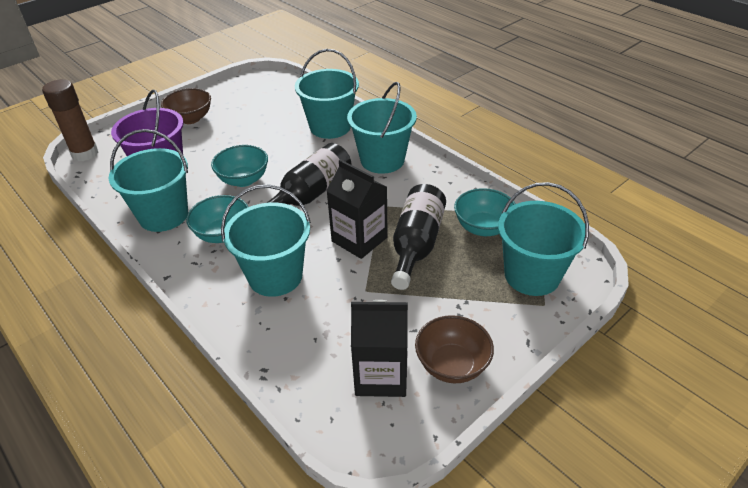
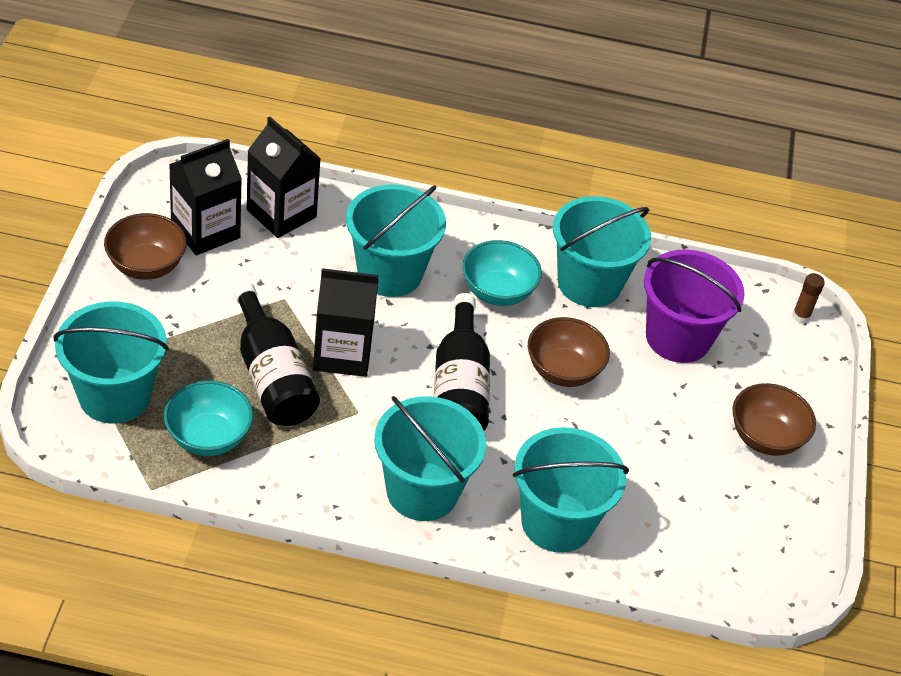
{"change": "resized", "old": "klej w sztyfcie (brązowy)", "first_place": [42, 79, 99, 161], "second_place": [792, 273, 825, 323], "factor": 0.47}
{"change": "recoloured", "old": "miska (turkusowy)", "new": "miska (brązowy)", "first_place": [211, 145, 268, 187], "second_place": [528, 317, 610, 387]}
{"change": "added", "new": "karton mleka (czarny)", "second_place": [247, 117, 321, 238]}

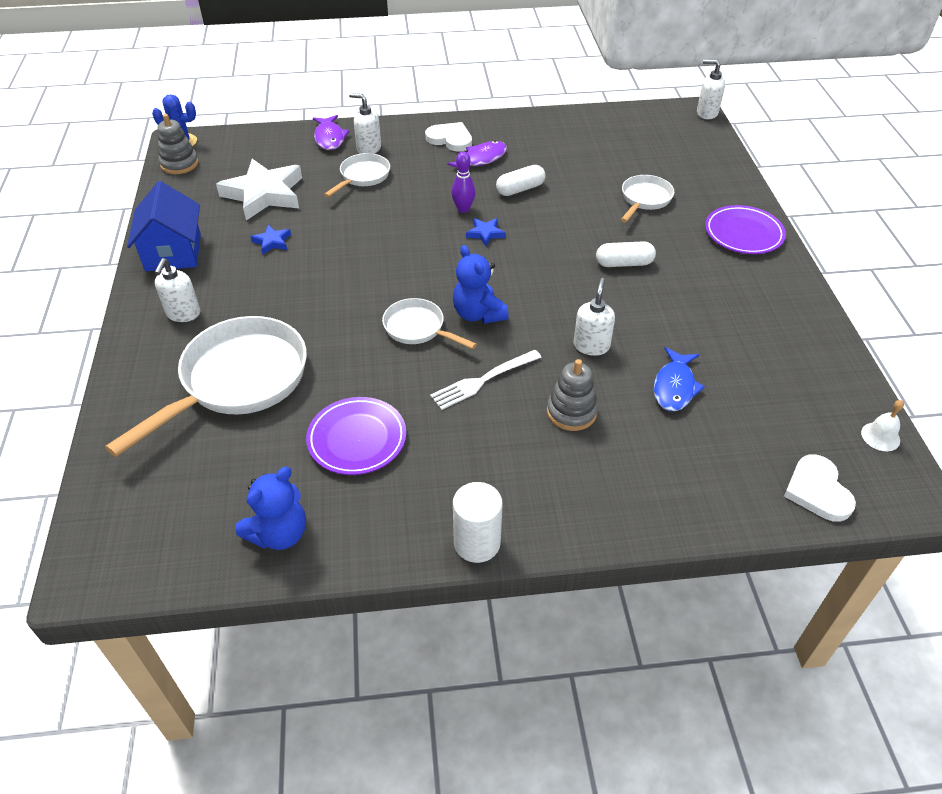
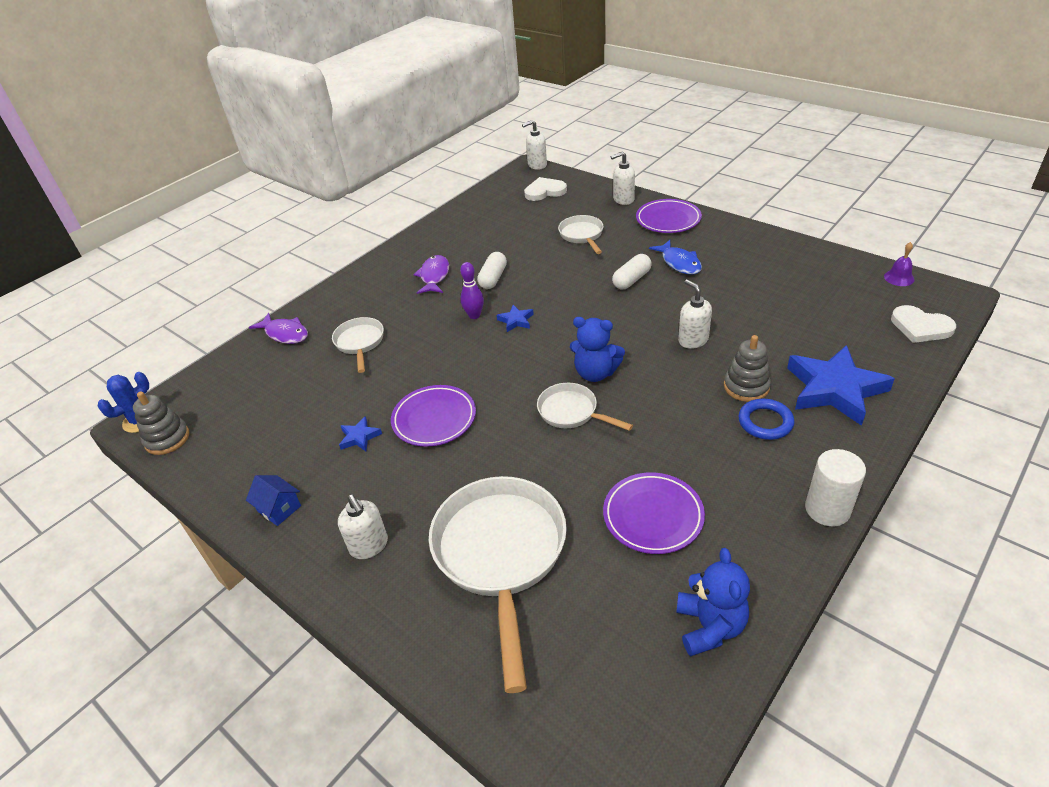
{"change": "resized", "old": "domek (niebieski)", "first_place": [127, 181, 201, 271], "second_place": [246, 475, 301, 526], "factor": 0.52}
{"change": "removed", "old": "gwiazda (biały)", "first_place": [216, 159, 302, 221]}
{"change": "moved", "old": "dozownik mydła (biały)", "first_place": [349, 93, 381, 154], "second_place": [611, 151, 635, 205]}
{"change": "turned", "old": "patelnia (biały)", "first_place": [382, 298, 477, 349], "second_place": [537, 383, 633, 431], "degrees": 45}
{"change": "moved", "old": "serce (biały)", "first_place": [425, 122, 472, 152], "second_place": [524, 177, 567, 201]}
{"change": "removed", "old": "widelec (biały)", "first_place": [430, 350, 542, 410]}
{"change": "moved", "old": "ryba (niebieski)", "first_place": [654, 347, 705, 411], "second_place": [649, 240, 702, 275]}
{"change": "recoloured", "old": "dzwonek (biały)", "new": "dzwonek (fioletowy)", "first_place": [861, 400, 904, 451], "second_place": [884, 242, 914, 286]}
{"change": "added", "new": "talerz (fioletowy)", "second_place": [391, 385, 476, 447]}
{"change": "added", "new": "pierścień (niebieski)", "second_place": [738, 399, 795, 440]}
{"change": "added", "new": "gwiazda (niebieski)", "second_place": [787, 345, 895, 426]}

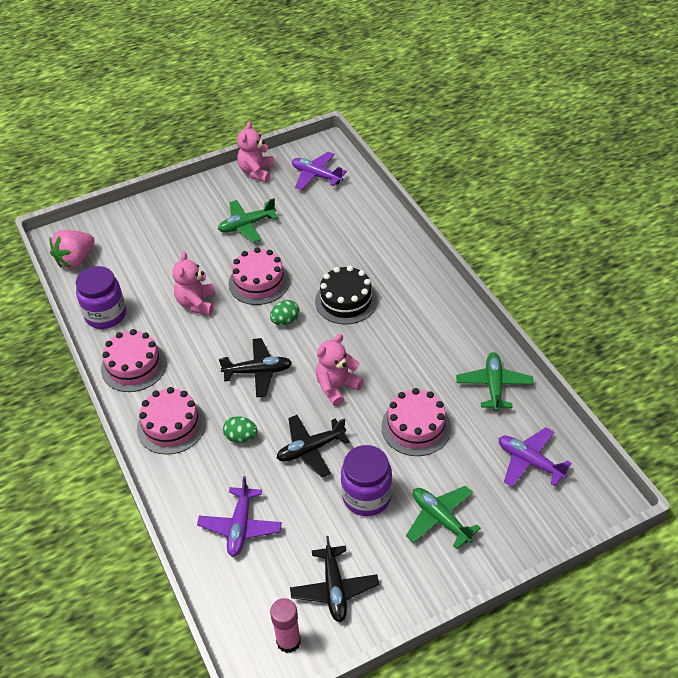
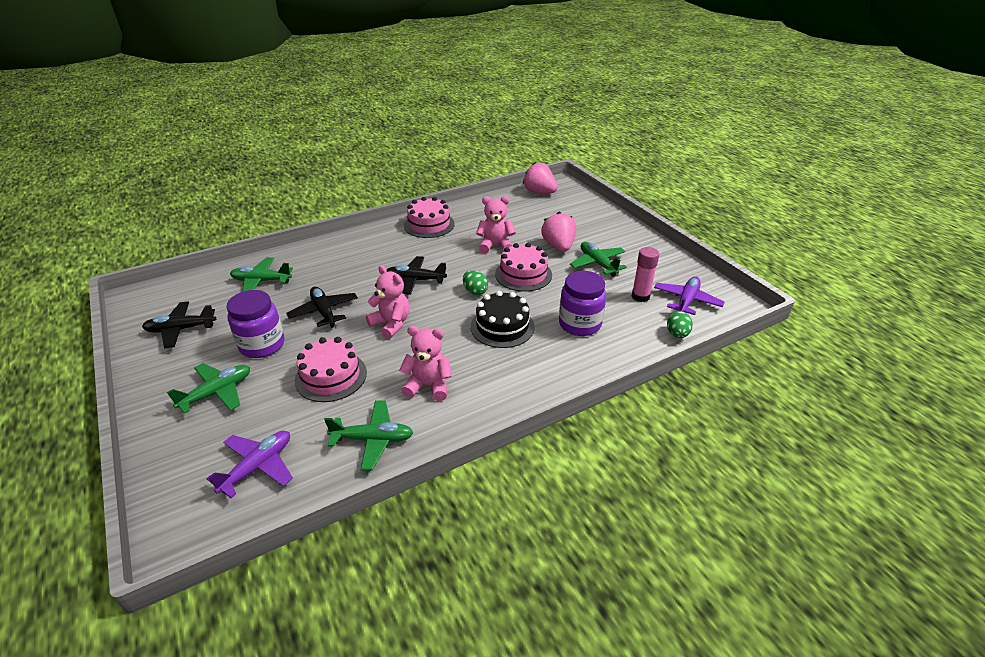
{"change": "moved", "old": "słoik (fioletowy)", "first_place": [76, 266, 126, 329], "second_place": [559, 271, 606, 336]}
{"change": "removed", "old": "tort (różowy)", "first_place": [137, 387, 206, 455]}
{"change": "recoloured", "old": "samolot (fioletowy)", "new": "samolot (zielony)", "first_place": [197, 476, 282, 557], "second_place": [230, 257, 293, 292]}
{"change": "turned", "old": "samolot (czarny)", "first_place": [219, 338, 292, 397], "second_place": [387, 256, 447, 295], "degrees": 105}
{"change": "moved", "old": "jajko (zielony)", "first_place": [223, 416, 258, 443], "second_place": [667, 311, 693, 338]}
{"change": "moved", "old": "miś (różowy)", "first_place": [237, 121, 274, 182], "second_place": [399, 326, 452, 401]}
{"change": "moved", "old": "klej w sztyfcie (różowy)", "first_place": [270, 598, 301, 653], "second_place": [632, 247, 659, 302]}
{"change": "added", "new": "truskawka (różowy)", "second_place": [541, 211, 576, 252]}

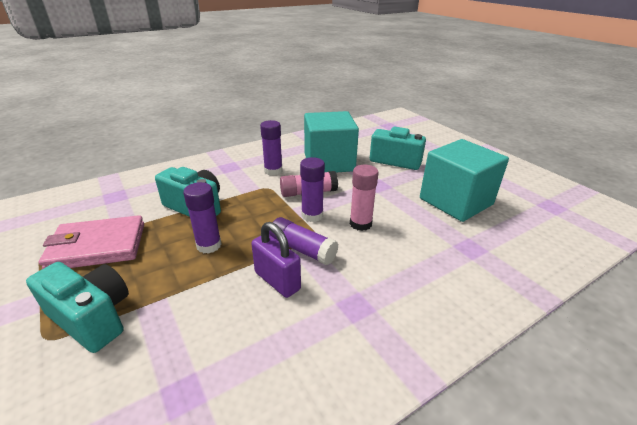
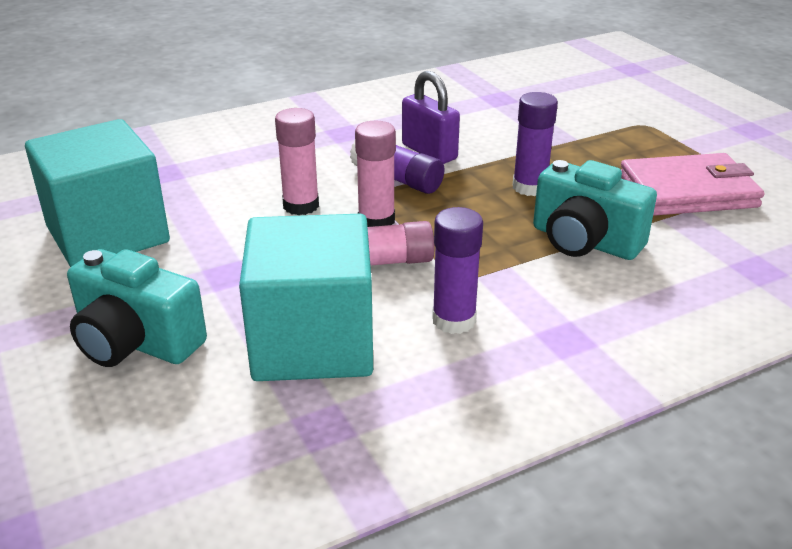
{"change": "removed", "old": "aparat fotograficzny (turkusowy)", "first_place": [26, 262, 129, 353]}
{"change": "recoloured", "old": "klej w sztyfcie (fioletowy)", "new": "klej w sztyfcie (różowy)", "first_place": [300, 157, 325, 222], "second_place": [355, 121, 396, 227]}

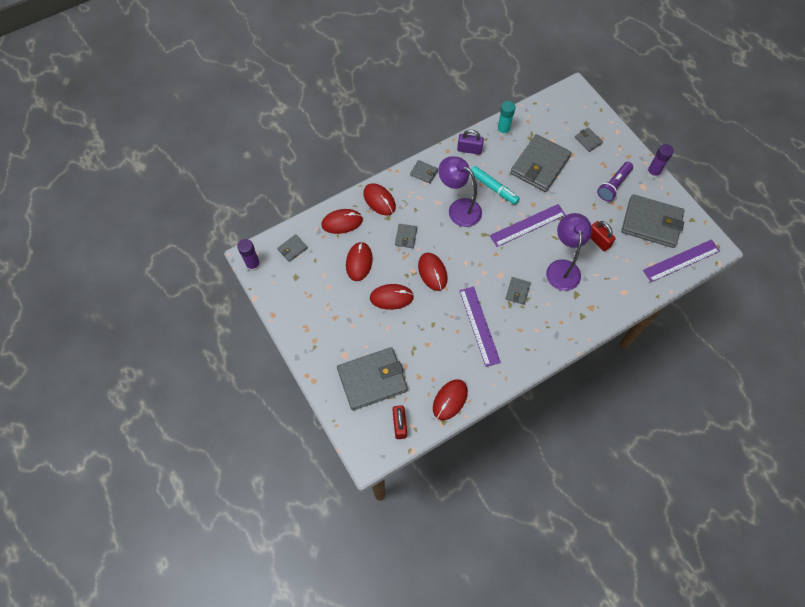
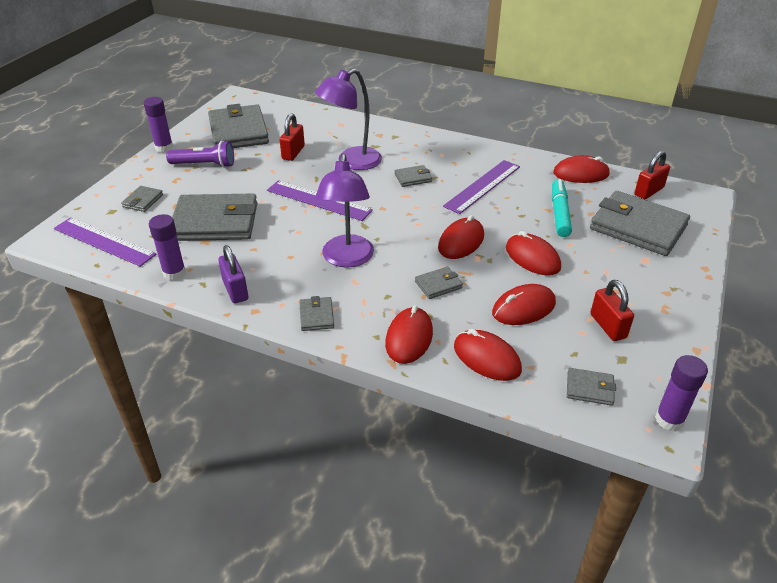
{"change": "moved", "old": "flamaster (turkusowy)", "first_place": [471, 166, 520, 205], "second_place": [552, 179, 572, 237]}
{"change": "recoloured", "old": "klej w sztyfcie (turkusowy)", "new": "klej w sztyfcie (fioletowy)", "first_place": [497, 101, 516, 136], "second_place": [149, 214, 186, 280]}
{"change": "moved", "old": "linijka (fioletowy)", "first_place": [643, 239, 720, 282], "second_place": [54, 217, 157, 267]}
{"change": "added", "new": "kłódka (czerwony)", "second_place": [591, 280, 634, 341]}

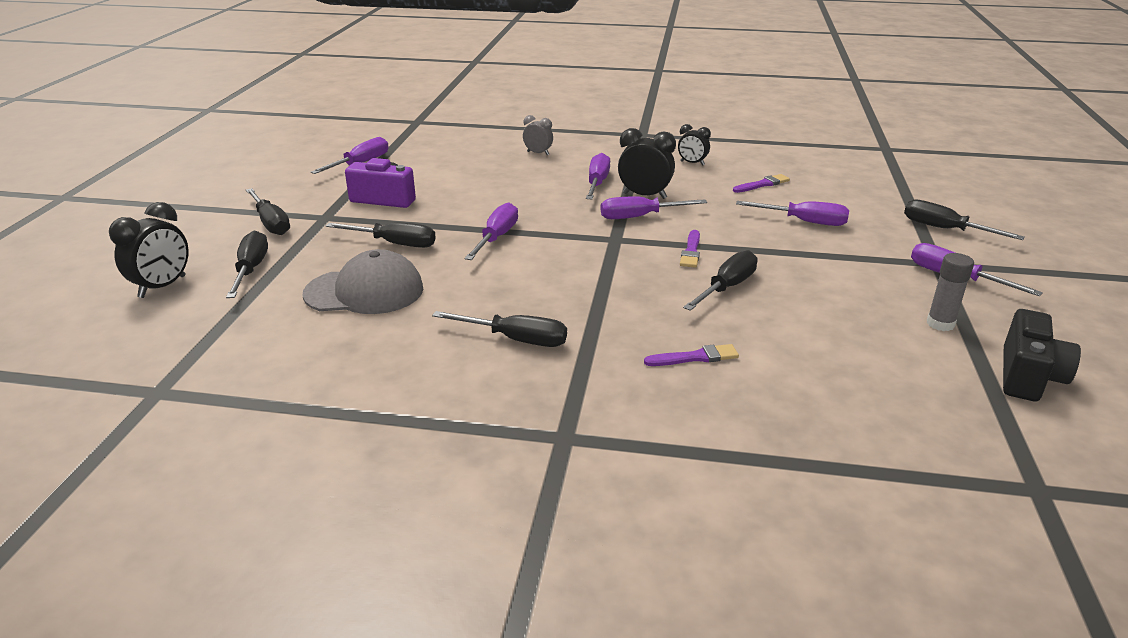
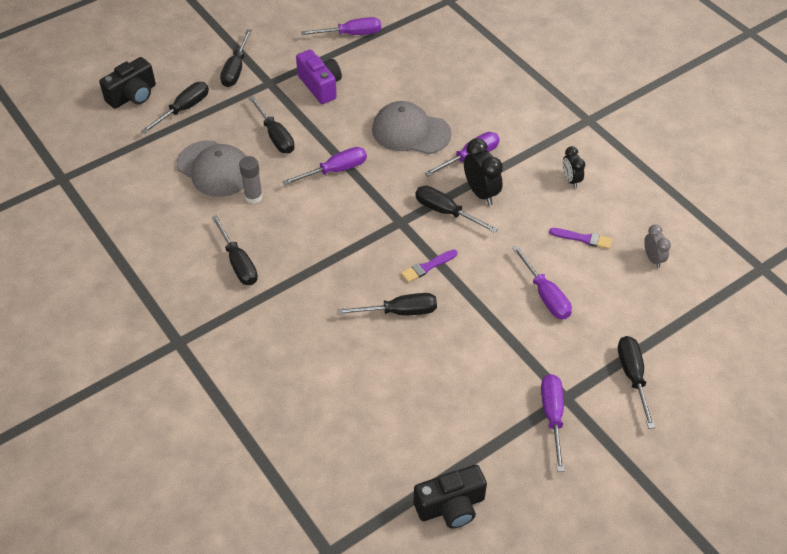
{"change": "replaced", "old": "budzik (czarny)", "new": "aparat fotograficzny (czarny)", "first_place": [109, 202, 188, 298], "second_place": [99, 57, 156, 109]}
{"change": "moved", "old": "budzik (szary)", "first_place": [523, 115, 553, 155], "second_place": [644, 225, 671, 268]}
{"change": "recoloured", "old": "śrubokręt (fioletowy)", "new": "śrubokręt (czarny)", "first_place": [601, 196, 707, 219], "second_place": [415, 186, 498, 233]}
{"change": "removed", "old": "pędzel (fioletowy)", "first_place": [644, 344, 739, 366]}
{"change": "moved", "old": "klej w sztyfcie (szary)", "first_place": [927, 253, 974, 331], "second_place": [239, 156, 263, 204]}
{"change": "added", "new": "czapka (szary)", "second_place": [372, 101, 452, 154]}

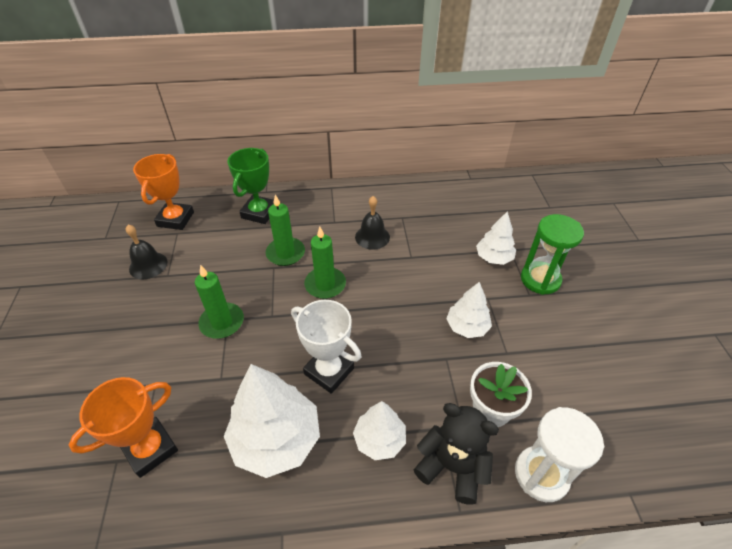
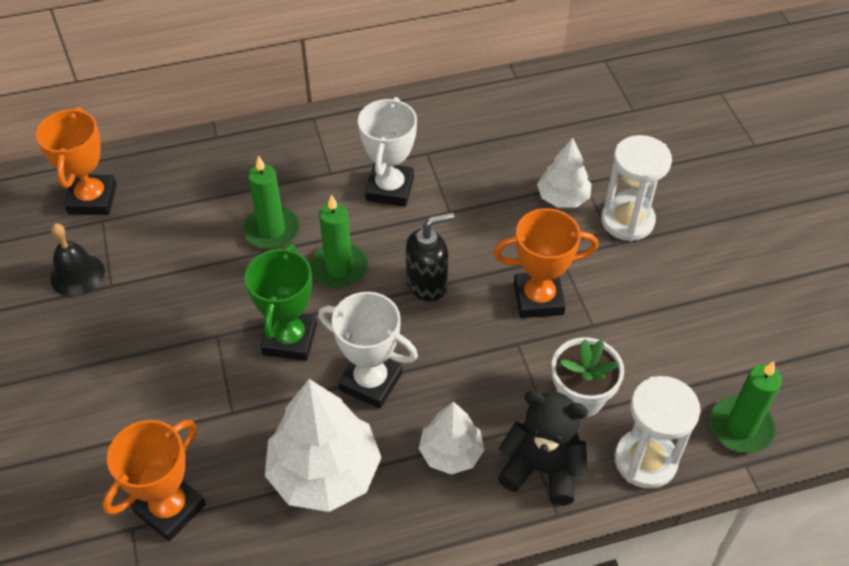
{"change": "moved", "old": "świeca (zielony)", "first_place": [195, 265, 244, 339], "second_place": [710, 361, 782, 453]}
{"change": "moved", "old": "puchar (zielony)", "first_place": [227, 148, 274, 224], "second_place": [245, 244, 317, 361]}
{"change": "replaced", "old": "dzwonek (czarny)", "new": "puchar (biały)", "first_place": [355, 196, 390, 250], "second_place": [358, 97, 417, 207]}
{"change": "replaced", "old": "drzewko (biały)", "new": "puchar (pomarańczowy)", "first_place": [446, 282, 492, 338], "second_place": [493, 208, 598, 318]}
{"change": "recoloured", "old": "klepsydra (zielony)", "new": "klepsydra (biały)", "first_place": [521, 214, 584, 295], "second_place": [601, 135, 672, 242]}
{"change": "added", "new": "dozownik mydła (czarny)", "second_place": [406, 212, 454, 302]}

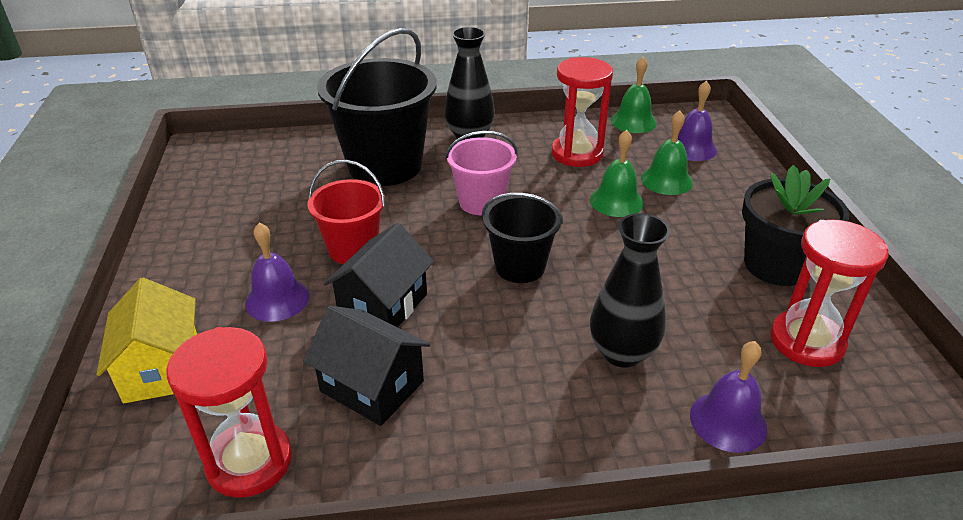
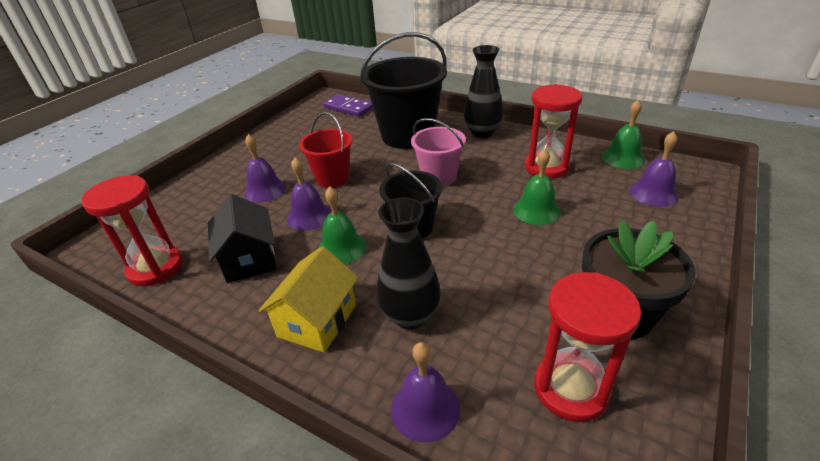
{"change": "moved", "old": "domek (żółty)", "first_place": [96, 277, 197, 403], "second_place": [258, 246, 359, 353]}
{"change": "replaced", "old": "domek (czarny)", "new": "dzwonek (fioletowy)", "first_place": [324, 223, 434, 327], "second_place": [287, 157, 332, 231]}
{"change": "moved", "old": "dzwonek (zielony)", "first_place": [641, 111, 693, 195], "second_place": [318, 186, 366, 264]}
{"change": "added", "new": "kostka domina (fioletowy)", "second_place": [323, 94, 373, 117]}

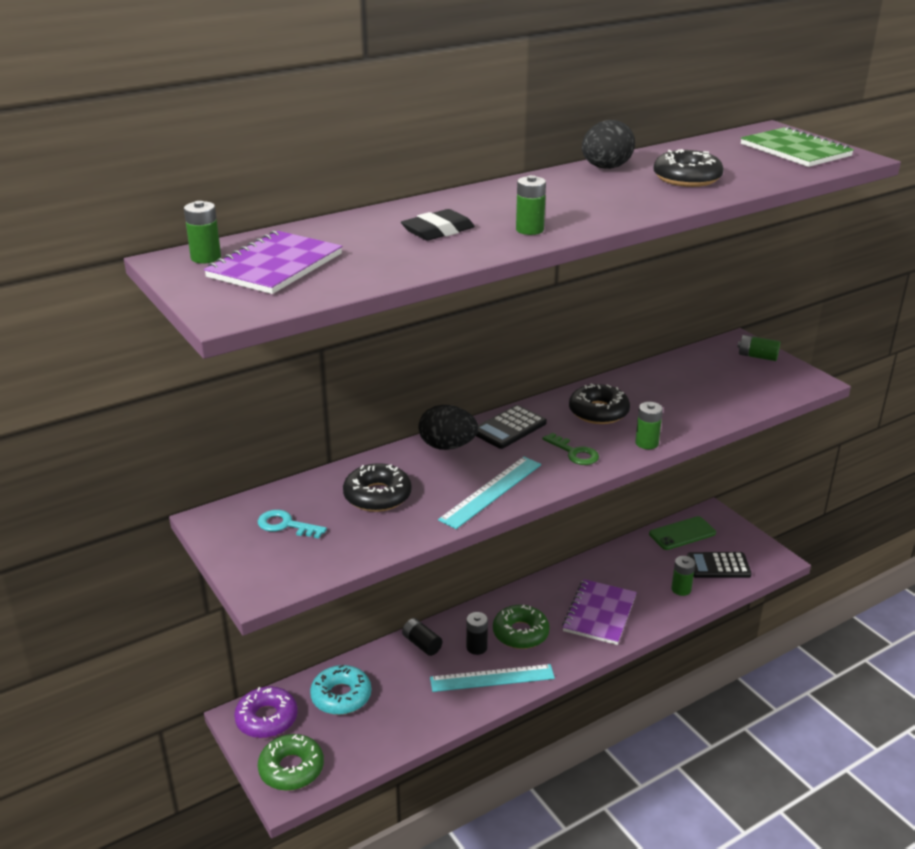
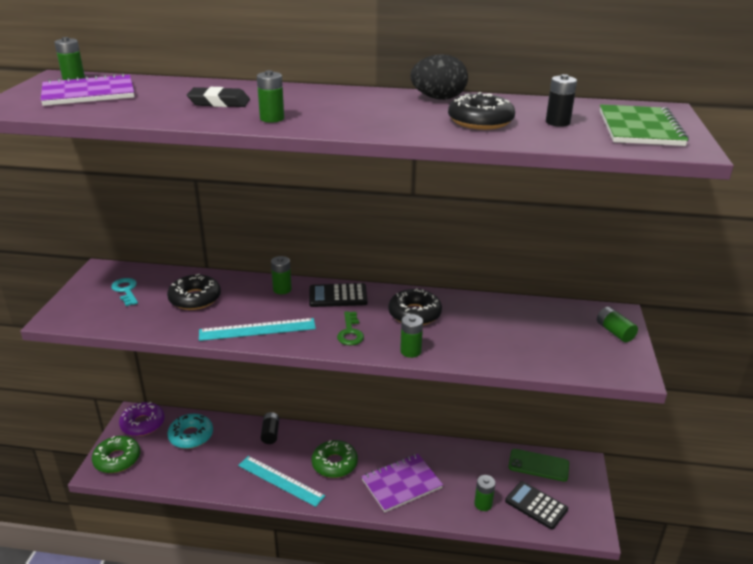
{"change": "replaced", "old": "jajko (czarny)", "new": "bateria (zielony)", "first_place": [418, 405, 478, 450], "second_place": [271, 256, 292, 294]}
{"change": "moved", "old": "bateria (czarny)", "first_place": [466, 612, 488, 655], "second_place": [546, 74, 577, 127]}

